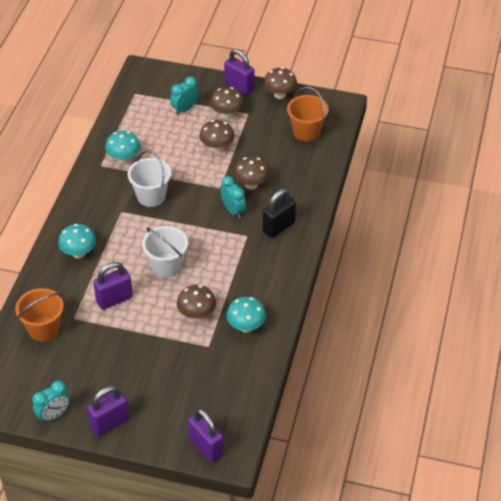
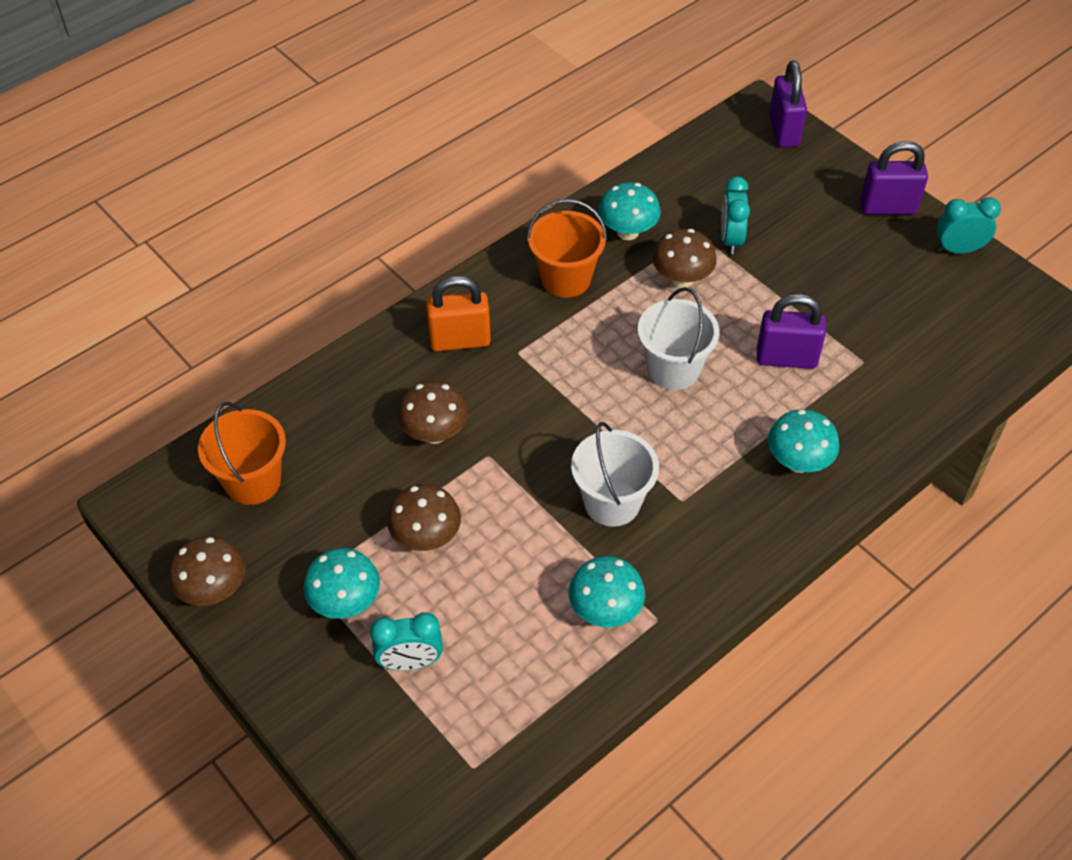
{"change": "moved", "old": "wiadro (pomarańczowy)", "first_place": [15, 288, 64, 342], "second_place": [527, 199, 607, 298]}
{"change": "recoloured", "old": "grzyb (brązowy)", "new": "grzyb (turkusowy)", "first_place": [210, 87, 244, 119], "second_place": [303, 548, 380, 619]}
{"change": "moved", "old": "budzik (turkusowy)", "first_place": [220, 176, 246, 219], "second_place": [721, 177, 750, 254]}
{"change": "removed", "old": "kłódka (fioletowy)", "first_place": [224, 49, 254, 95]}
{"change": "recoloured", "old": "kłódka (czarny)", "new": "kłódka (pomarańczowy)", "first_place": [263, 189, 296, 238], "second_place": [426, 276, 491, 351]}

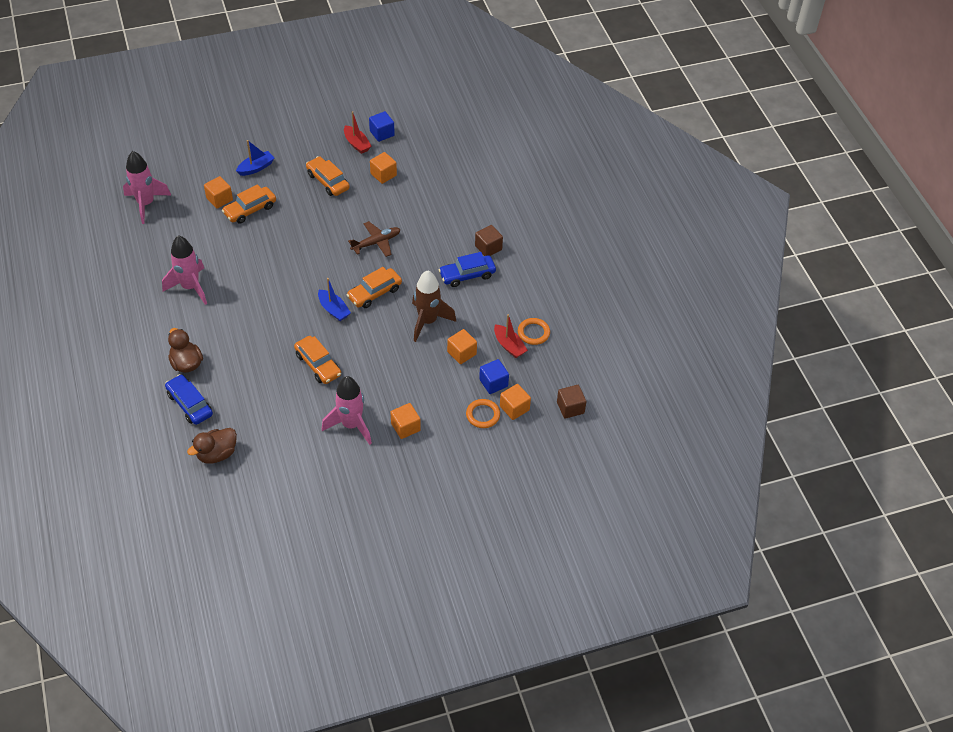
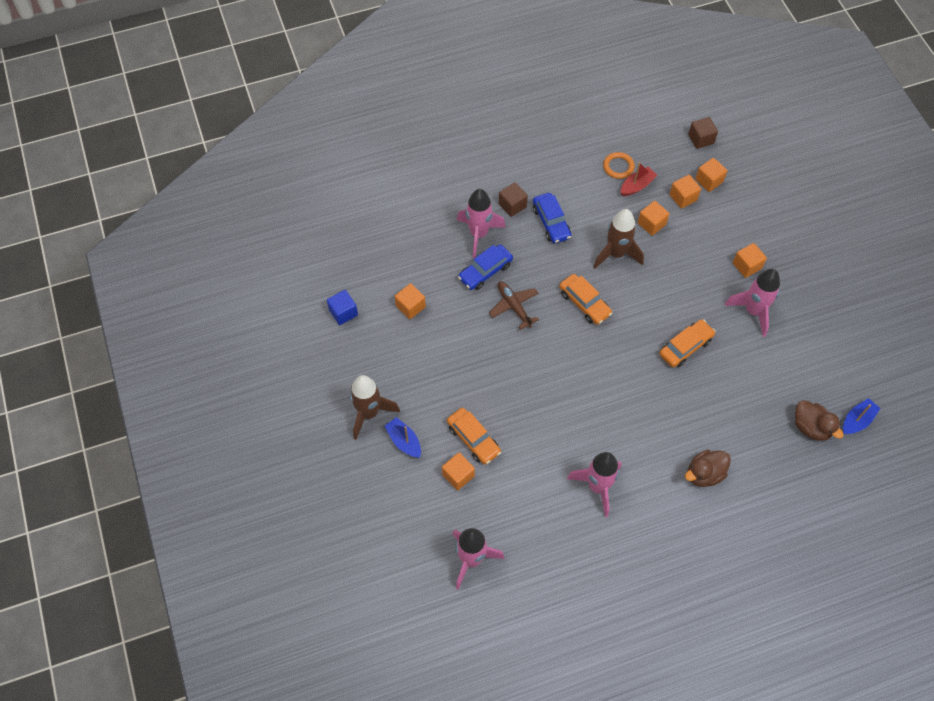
{"change": "moved", "old": "samochód (niebieski)", "first_place": [165, 374, 213, 425], "second_place": [458, 244, 513, 290]}
{"change": "removed", "old": "samochód (pomarańczowy)", "first_place": [306, 156, 350, 196]}
{"change": "moved", "old": "łódka (niebieski)", "first_place": [318, 278, 351, 321], "second_place": [843, 398, 880, 434]}
{"change": "removed", "old": "łódka (czerwony)", "first_place": [344, 111, 371, 154]}
{"change": "removed", "old": "pierścień (pomarańczowy)", "first_place": [466, 399, 500, 428]}
{"change": "recoloured", "old": "sześcian (niebieski)", "new": "sześcian (pomarańczowy)", "first_place": [479, 359, 509, 394], "second_place": [670, 175, 701, 209]}
{"change": "added", "new": "rakieta (brązowy)", "second_place": [350, 375, 400, 440]}
{"change": "added", "new": "rakieta (różowy)", "second_place": [457, 189, 506, 258]}

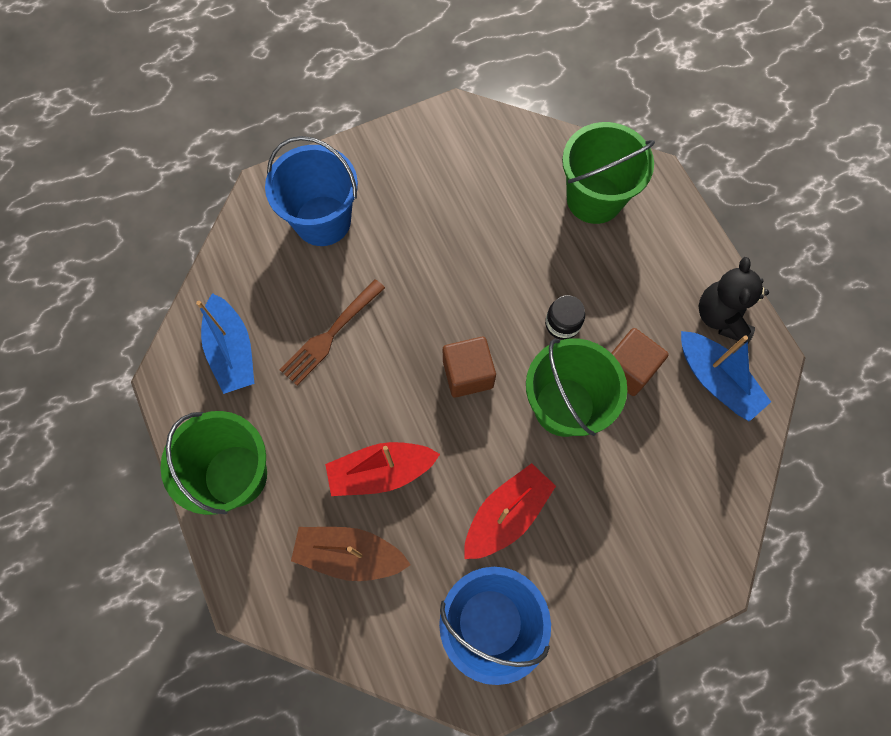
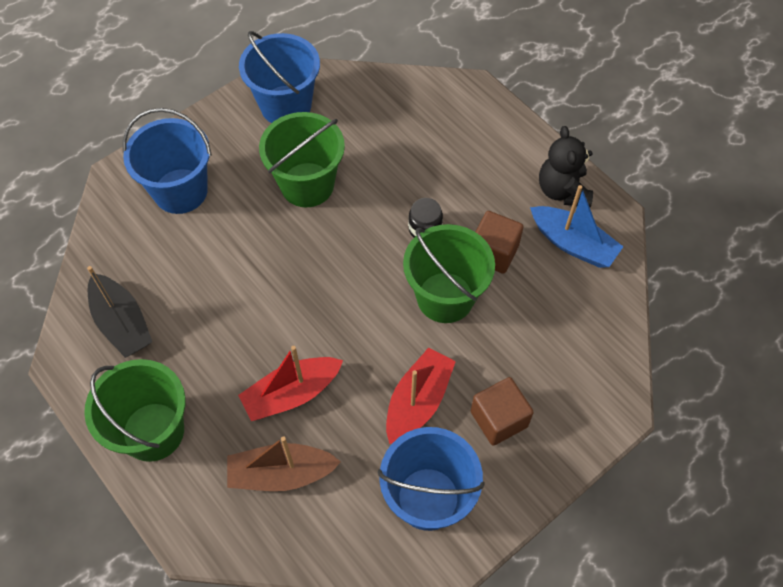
{"change": "recoloured", "old": "łódka (niebieski)", "new": "łódka (czarny)", "first_place": [196, 293, 254, 394], "second_place": [87, 266, 152, 358]}
{"change": "removed", "old": "widelec (brązowy)", "first_place": [280, 279, 385, 385]}
{"change": "moved", "old": "sześcian (brązowy)", "first_place": [443, 337, 496, 397], "second_place": [471, 377, 534, 446]}
{"change": "moved", "old": "wiadro (zielony)", "first_place": [562, 122, 655, 224], "second_place": [259, 112, 345, 207]}
{"change": "added", "new": "wiadro (niebieski)", "second_place": [239, 31, 320, 123]}

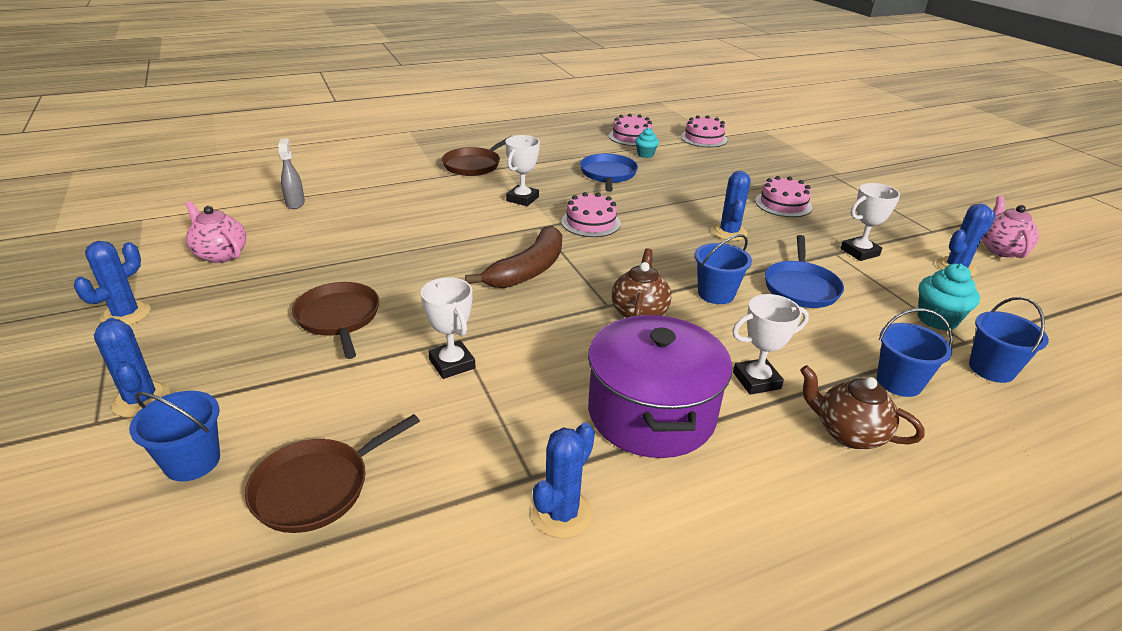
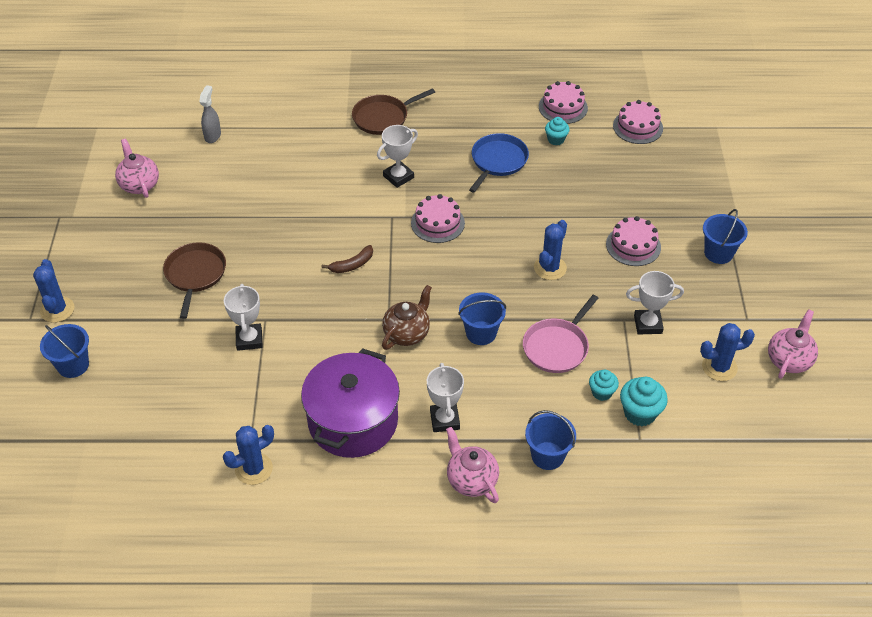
{"change": "removed", "old": "kaktus (niebieski)", "first_place": [74, 241, 151, 325]}
{"change": "removed", "old": "patelnia (brązowy)", "first_place": [245, 414, 420, 533]}
{"change": "resized", "old": "banan (brązowy)", "first_place": [465, 226, 562, 288], "second_place": [322, 245, 373, 273], "factor": 0.52}
{"change": "turned", "old": "puchar (biały)", "first_place": [732, 294, 809, 395], "second_place": [427, 363, 464, 432], "degrees": 75}
{"change": "recoloured", "old": "patelnia (niebieski)", "new": "patelnia (różowy)", "first_place": [765, 235, 844, 308], "second_place": [523, 295, 598, 373]}
{"change": "recoloured", "old": "imbryk (brązowy)", "new": "imbryk (różowy)", "first_place": [800, 365, 925, 449], "second_place": [446, 427, 499, 503]}
{"change": "moved", "old": "wiadro (niebieski)", "first_place": [969, 297, 1049, 383], "second_place": [703, 209, 748, 264]}
{"change": "added", "new": "muffinka (turkusowy)", "second_place": [589, 370, 619, 401]}

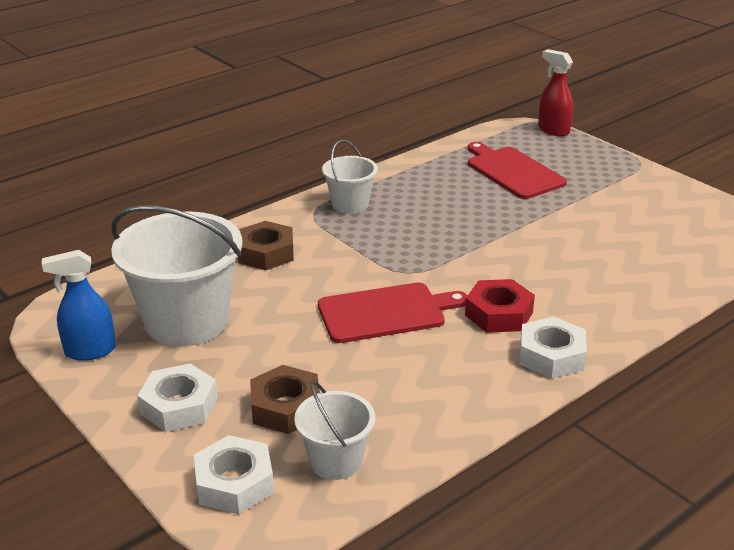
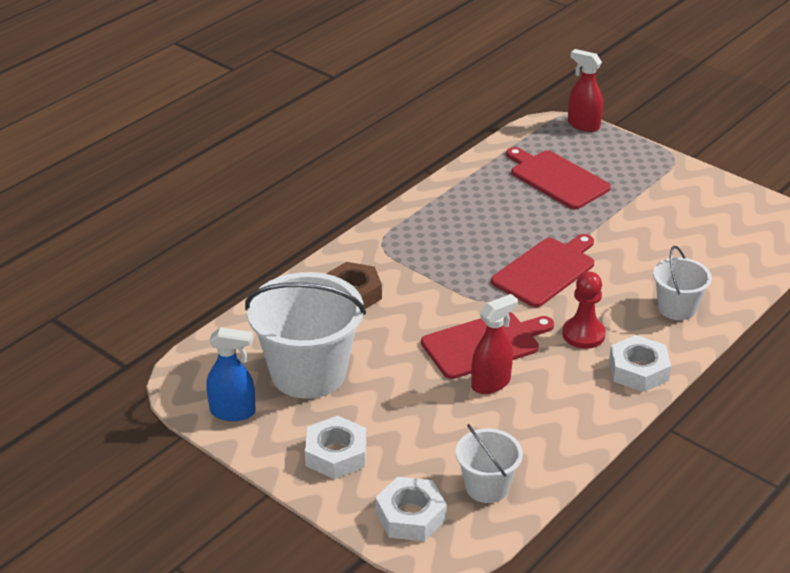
{"change": "turned", "old": "spryskiwacz (niebieski)", "first_place": [42, 250, 116, 361], "second_place": [206, 327, 256, 421], "degrees": -150}
{"change": "removed", "old": "nakrętka (brązowy)", "first_place": [250, 365, 320, 434]}
{"change": "moved", "old": "wiadro (biały)", "first_place": [322, 140, 378, 214], "second_place": [653, 246, 712, 320]}
{"change": "replaced", "old": "nakrętka (czerwony)", "new": "pionek (czerwony)", "first_place": [465, 279, 535, 333], "second_place": [562, 272, 606, 349]}
{"change": "added", "new": "spryskiwacz (czerwony)", "second_place": [471, 294, 518, 394]}
{"change": "added", "new": "deska do krojenia (czerwony)", "second_place": [491, 234, 594, 307]}

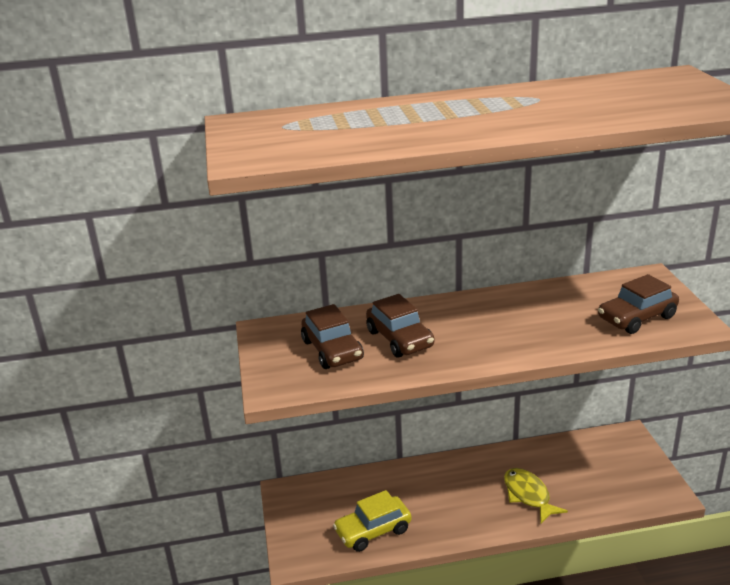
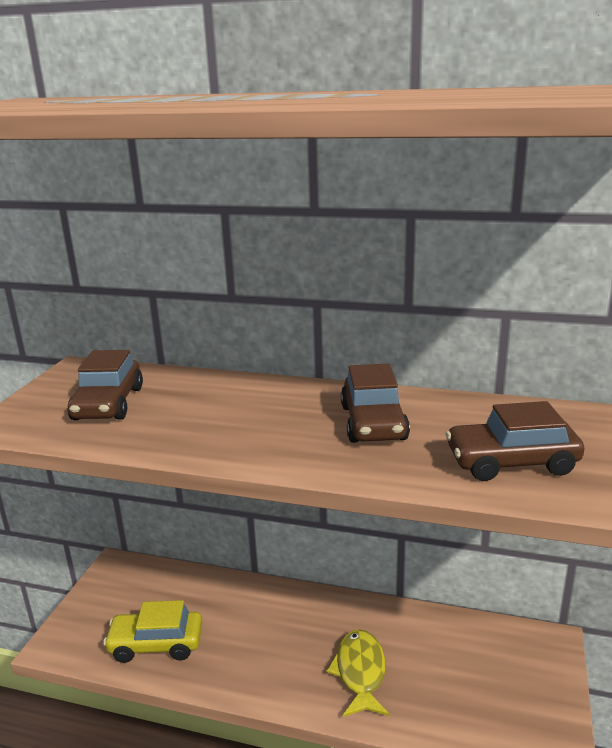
{"change": "moved", "old": "samochód (brązowy)", "first_place": [366, 294, 434, 357], "second_place": [341, 363, 410, 443]}

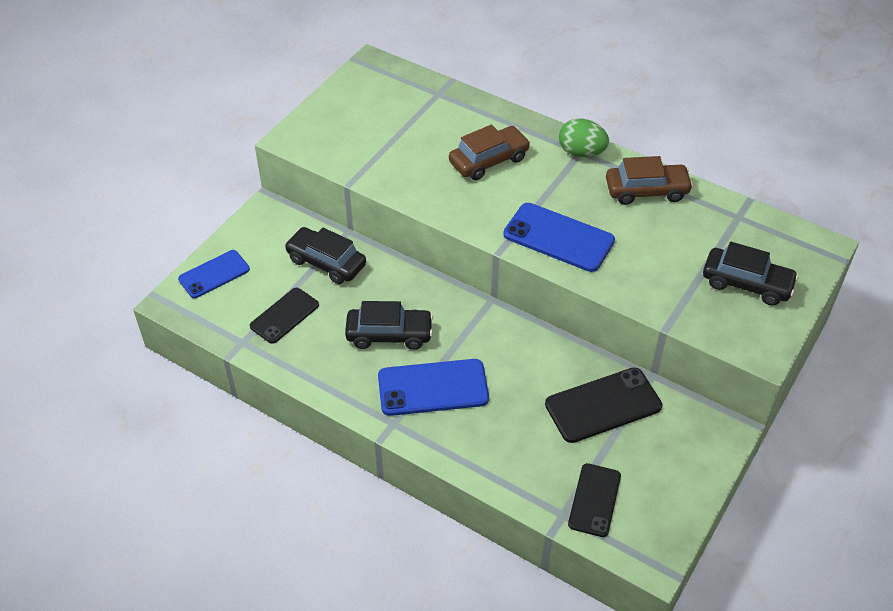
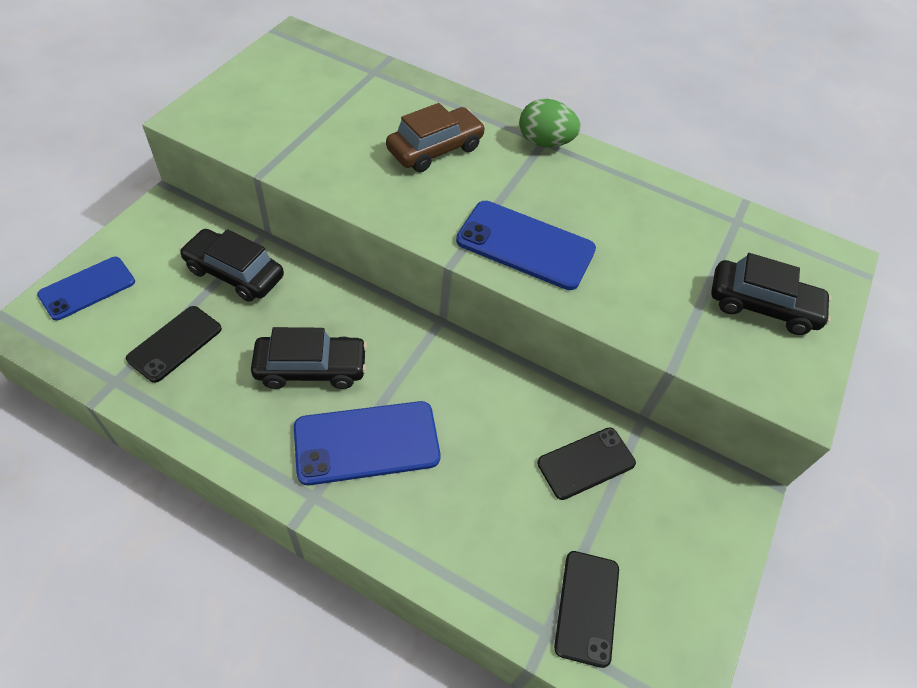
{"change": "resized", "old": "telefon (czarny)", "first_place": [545, 368, 662, 443], "second_place": [537, 427, 636, 500], "factor": 0.67}
{"change": "removed", "old": "samochód (brązowy)", "first_place": [606, 156, 693, 205]}

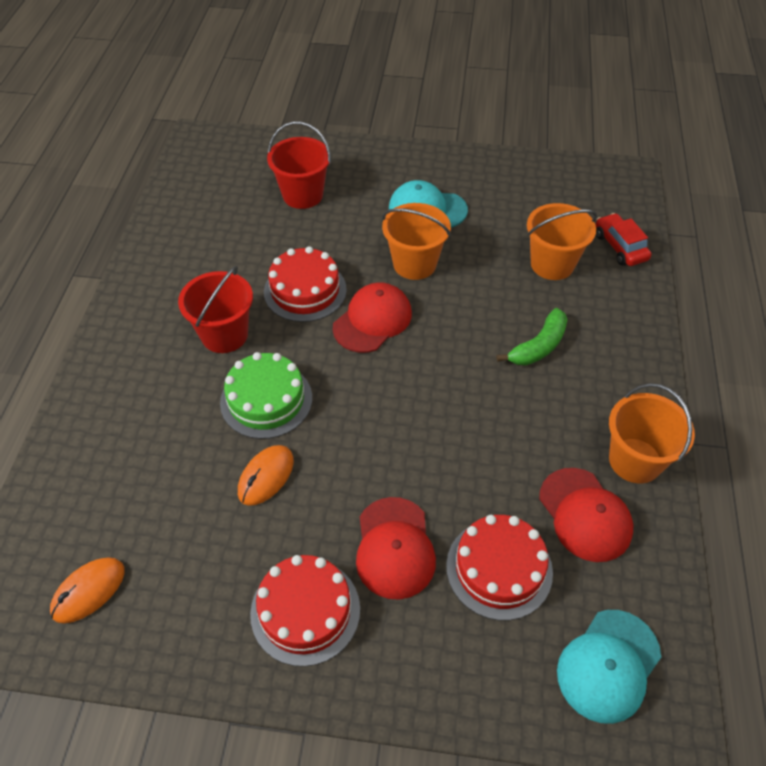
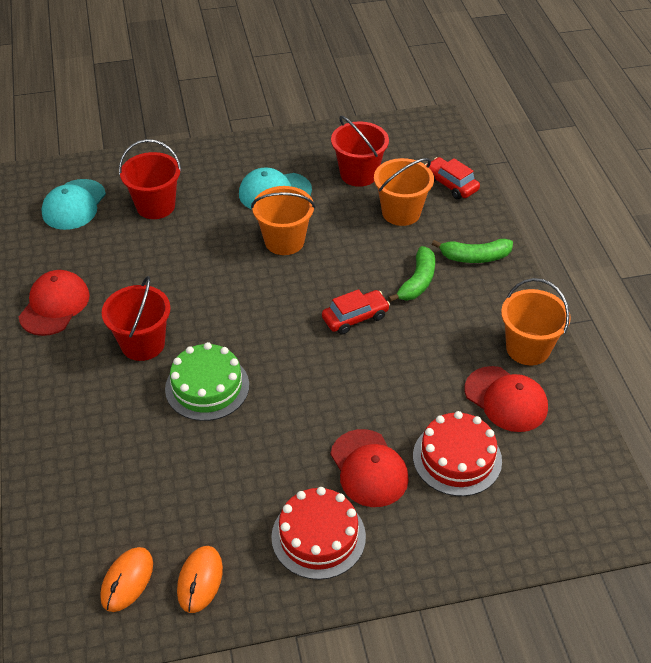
{"change": "moved", "old": "myszka (pomarańczowy)", "first_place": [238, 445, 294, 506], "second_place": [177, 546, 223, 613]}
{"change": "removed", "old": "tort (czerwony)", "first_place": [264, 246, 347, 322]}
{"change": "moved", "old": "czapka (czerwony)", "first_place": [333, 282, 412, 353], "second_place": [19, 270, 90, 336]}
{"change": "moved", "old": "czapka (turkusowy)", "first_place": [557, 610, 661, 724], "second_place": [41, 179, 106, 230]}
{"change": "added", "new": "samochód (czerwony)", "second_place": [322, 289, 390, 335]}
{"change": "added", "new": "wiadro (czerwony)", "second_place": [331, 116, 389, 187]}
{"change": "added", "new": "banan (zielony)", "second_place": [432, 239, 513, 263]}

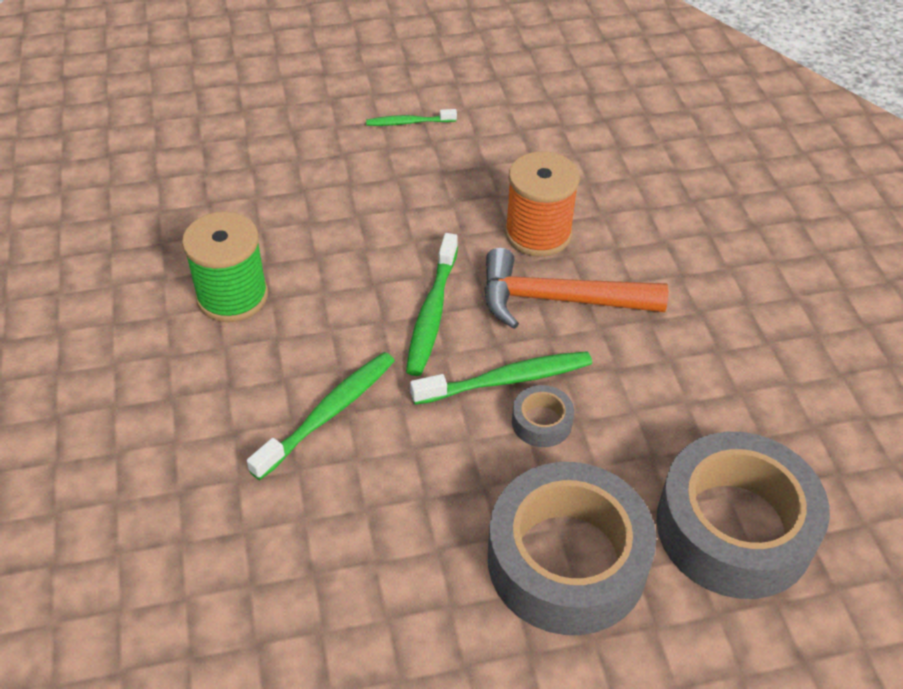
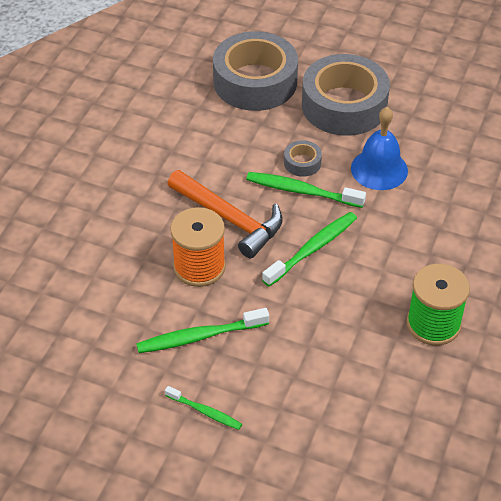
{"change": "moved", "old": "szczoteczka do zębów (zielony)", "first_place": [247, 352, 395, 480], "second_place": [136, 308, 269, 353]}
{"change": "added", "new": "dzwonek (niebieski)", "second_place": [351, 107, 408, 190]}

